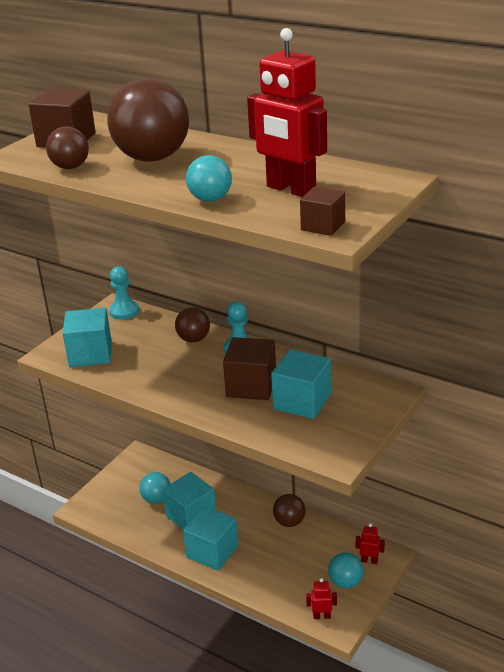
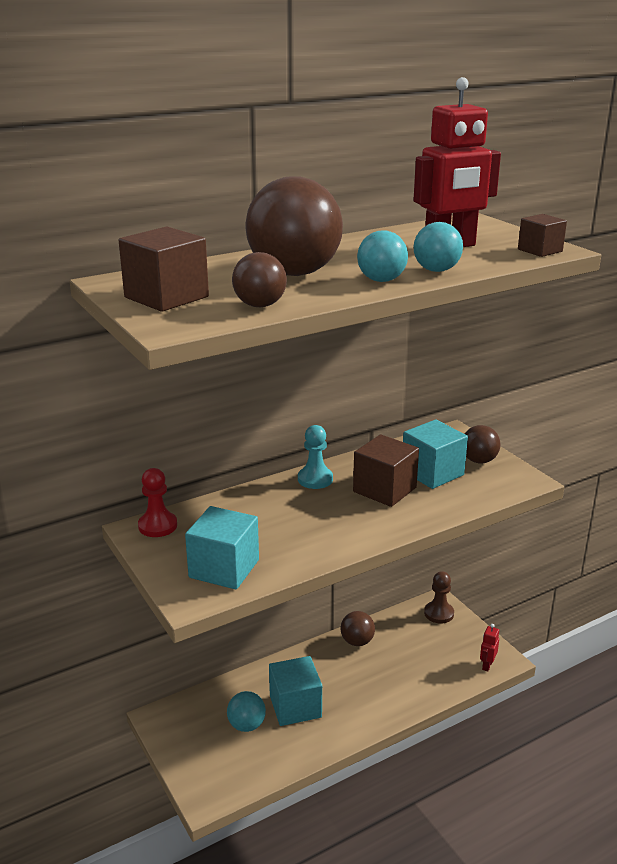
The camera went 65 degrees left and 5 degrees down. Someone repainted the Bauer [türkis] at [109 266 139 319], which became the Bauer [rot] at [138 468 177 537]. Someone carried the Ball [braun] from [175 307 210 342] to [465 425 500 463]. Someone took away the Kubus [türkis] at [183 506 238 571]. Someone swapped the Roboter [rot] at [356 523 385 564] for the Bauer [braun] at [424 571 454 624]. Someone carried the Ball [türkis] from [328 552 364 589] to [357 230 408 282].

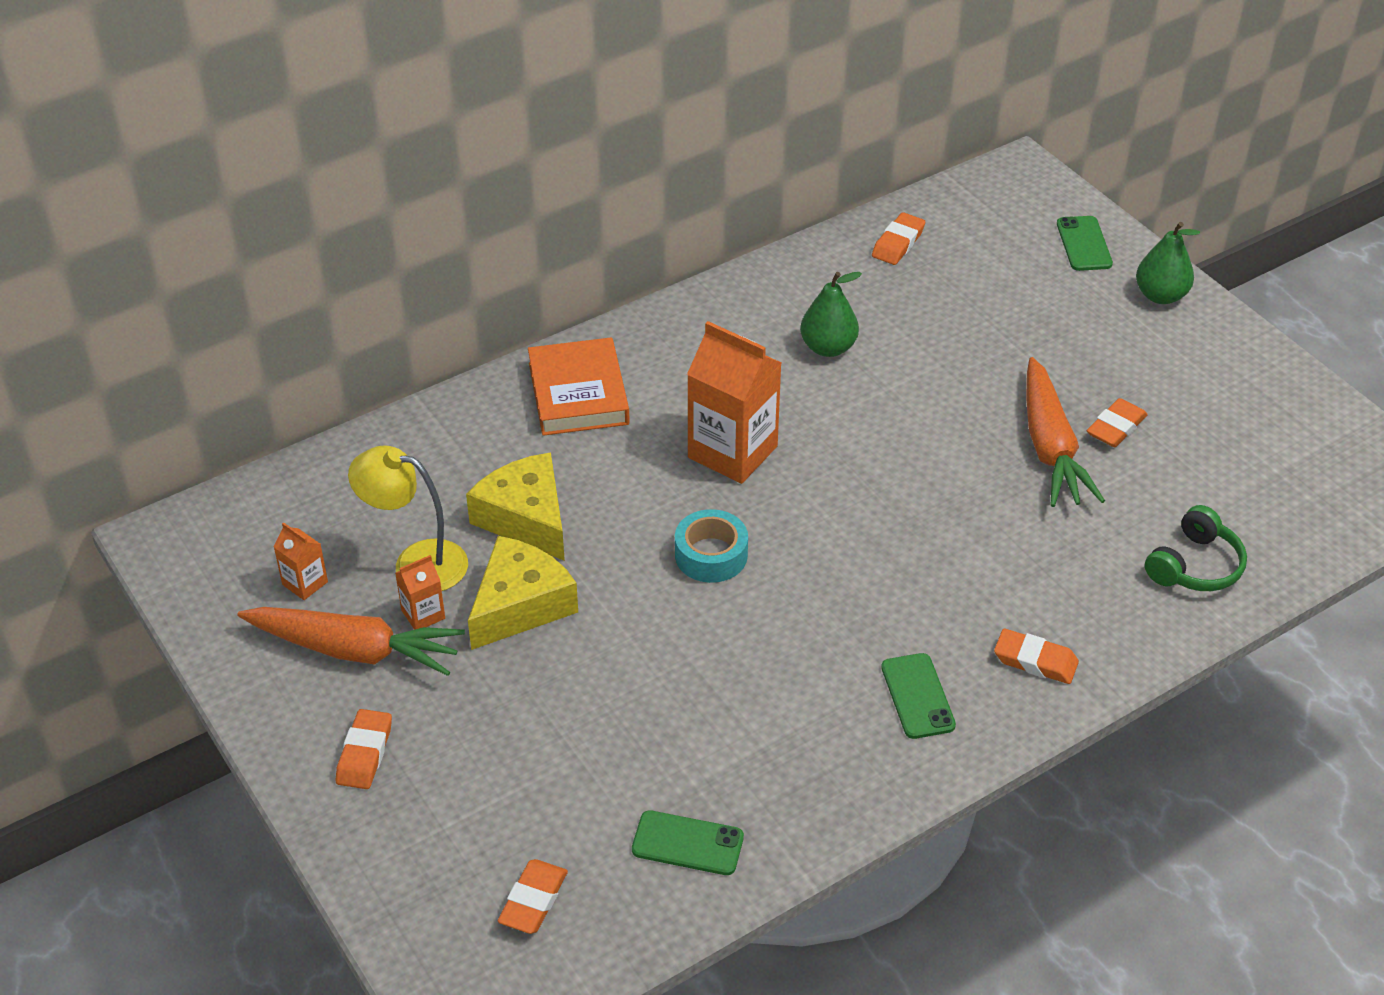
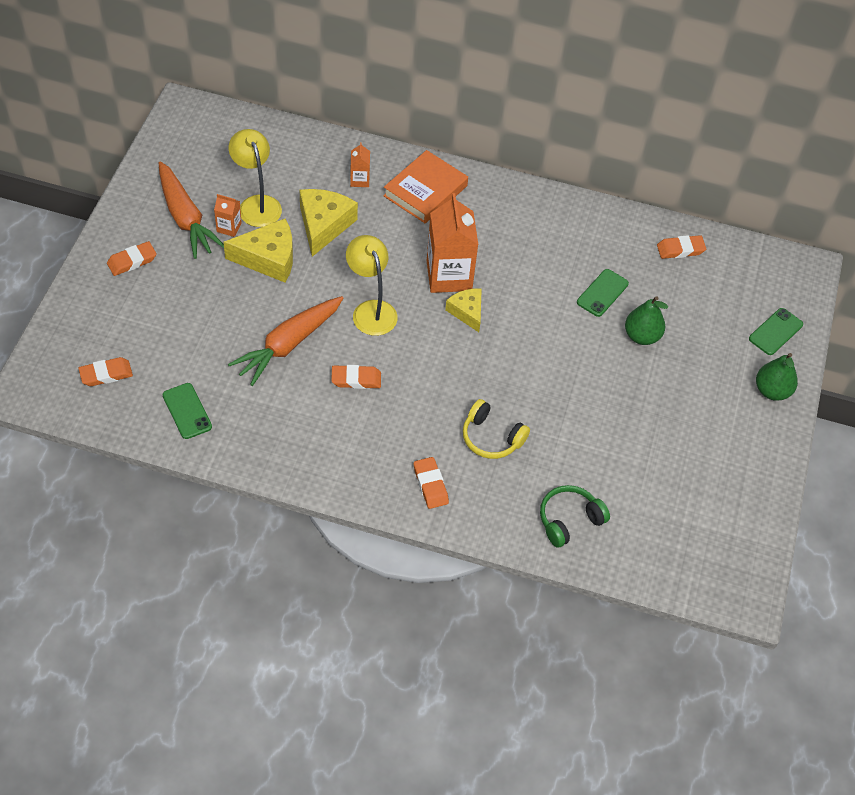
The camera went 45 degrees right and 10 degrees up. Someone carried the Birne [grün] from [800 272 862 357] to [625 296 668 345]. Someone carried the Karotte [orange] from [1026 357 1105 507] to [228 296 343 386]. Someone carried the Radiergummi [orange] from [1087 398 1148 447] to [331 365 381 389]. Someone rotated the Kopfhörer [grün] at [1145 505 1247 591] by 150 degrees clockwise. Someone swapped the Klebeband [türkis] at [675 509 748 583] for the Lampe [gelb] at [346 235 398 336]. Someone carried the Getränkekarton [orange] from [274 522 328 600] to [350 142 370 187]. Someone carried the Handy [grün] from [881 653 956 739] to [577 269 629 317]. Someone put down the Käse [gelb] at [445 289 482 332]. Someone put down the Kopfhörer [gelb] at [463 399 530 459].

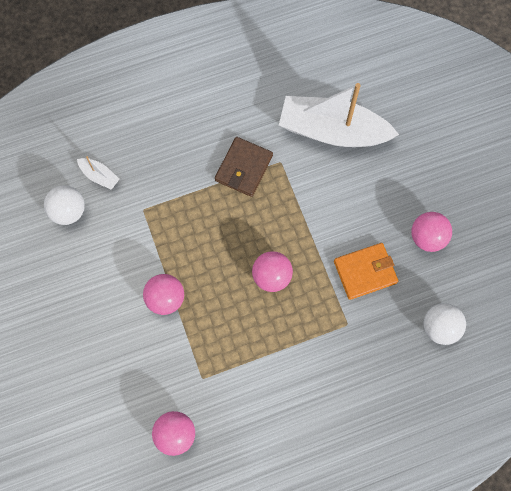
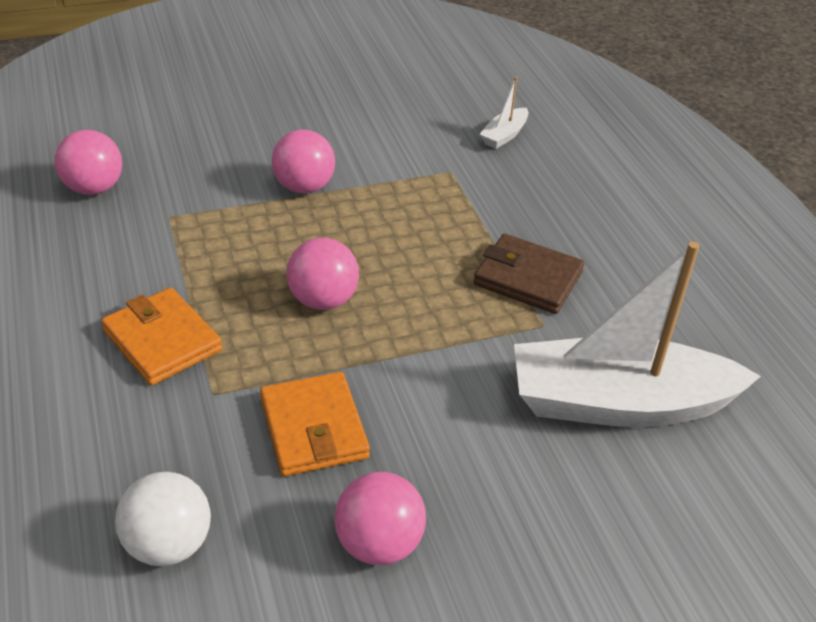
The camera went 90 degrees right and 30 degrees down. Someone rotated the Boot [weiß] at [279 83 399 147] by 105 degrees counterclockwise. Someone took away the Ball [weiß] at [44 185 85 225]. Someone put down the Geldbörse [orange] at [101 287 222 385].

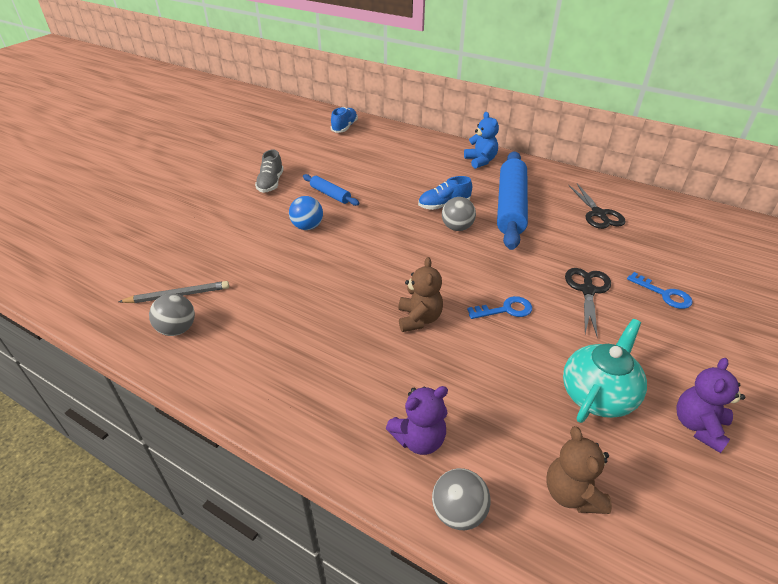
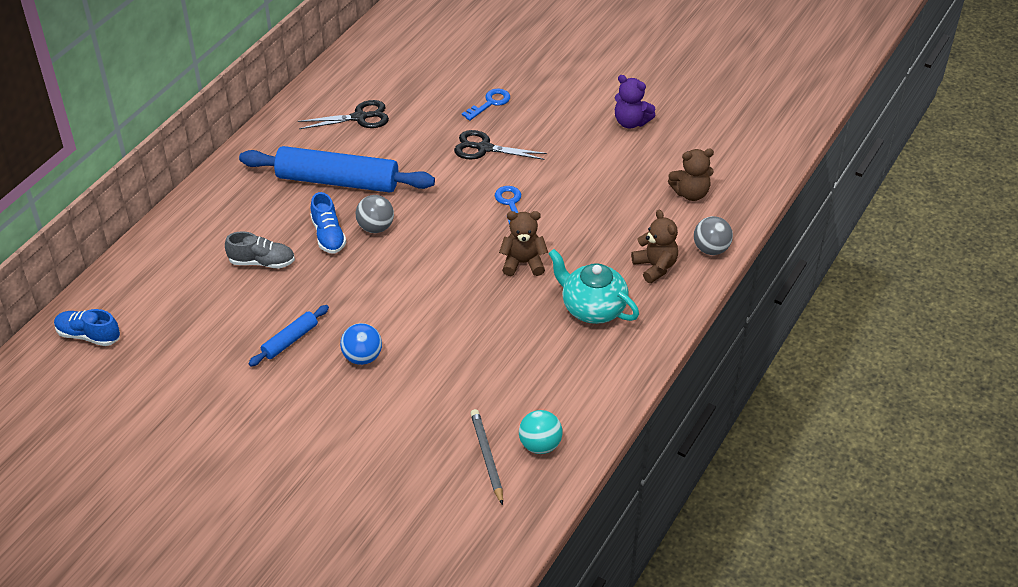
The camera went 90 degrees left and 5 degrees up. Someone took away the Teddybär [blau] at [464 112 499 169]. Someone carried the Schuh [grau] from [255 149 284 193] to [225 232 295 269]. Someone repainted the Ball [grau] at [149 293 195 336], which became the Ball [türkis] at [519 410 563 454]. Someone carried the Teekanne [türkis] from [563 319 647 423] to [548 249 639 324]. Someone repainted the Teddybär [lila] at [386 386 448 455], which became the Teddybär [braun] at [631 210 678 283].

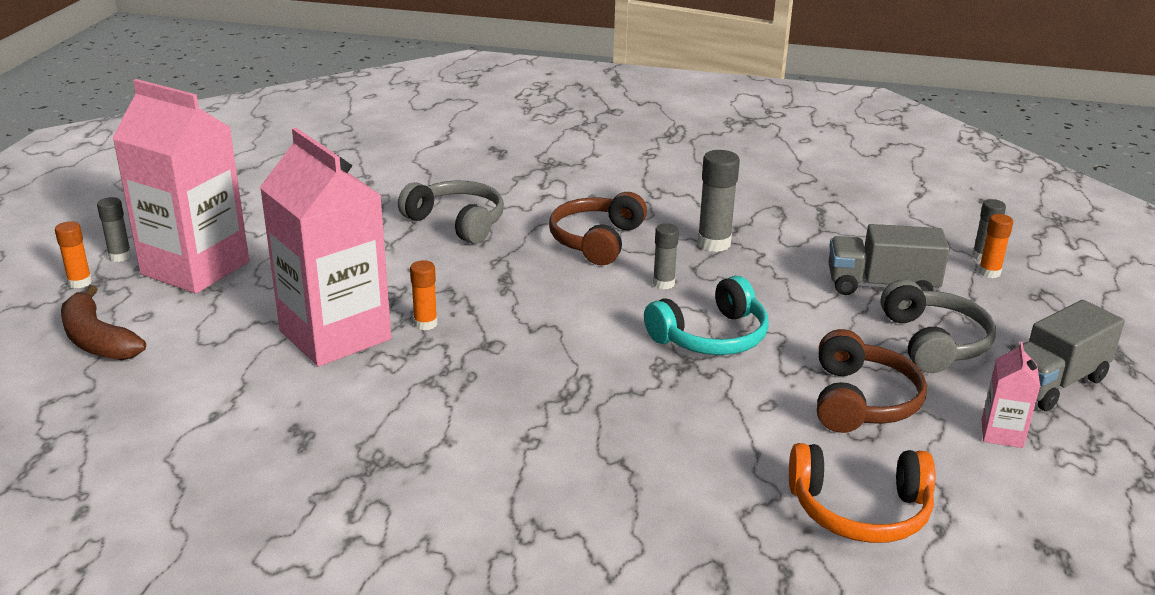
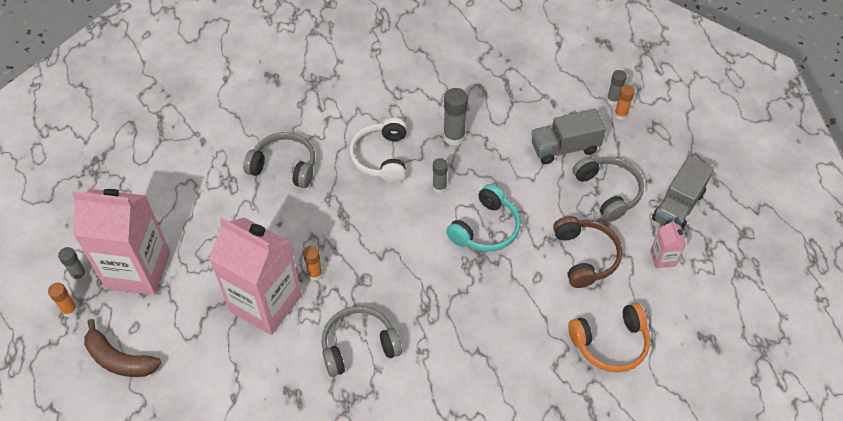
The camera went 20 degrees left and 25 degrees up. Someone repainted the Kopfhörer [braun] at [549 192 647 265], which became the Kopfhörer [weiß] at [349 118 407 183]. Someone put down the Kopfhörer [grau] at [322 306 402 377].

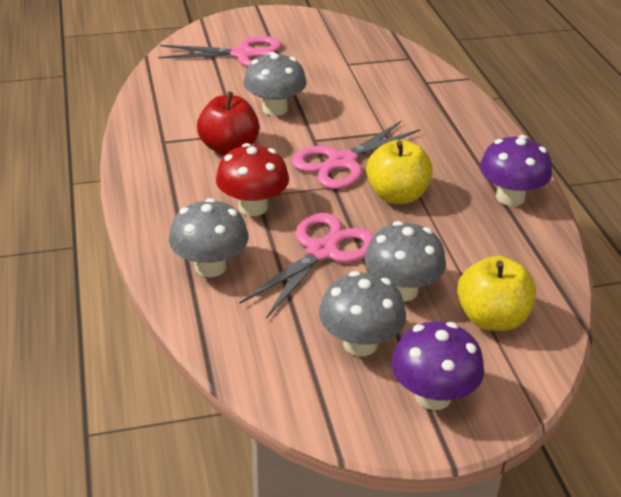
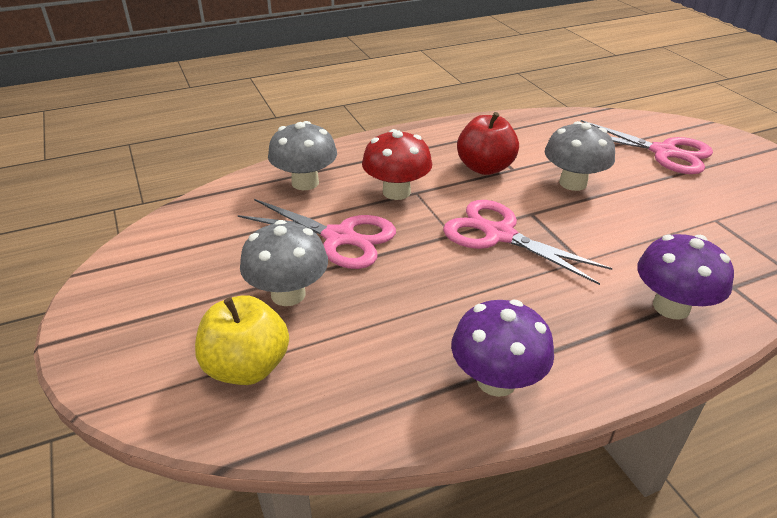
The camera went 80 degrees right and 0 degrees up. Someone rotated the Schere [rosa] at [158 36 282 67] by 45 degrees counterclockwise. Someone took away the Apfel [gelb] at [366 139 433 204]. Someone took away the Pilz [grau] at [319 271 406 356]. Someone carried the Pilz [lila] from [391 321 484 410] to [637 234 734 319].

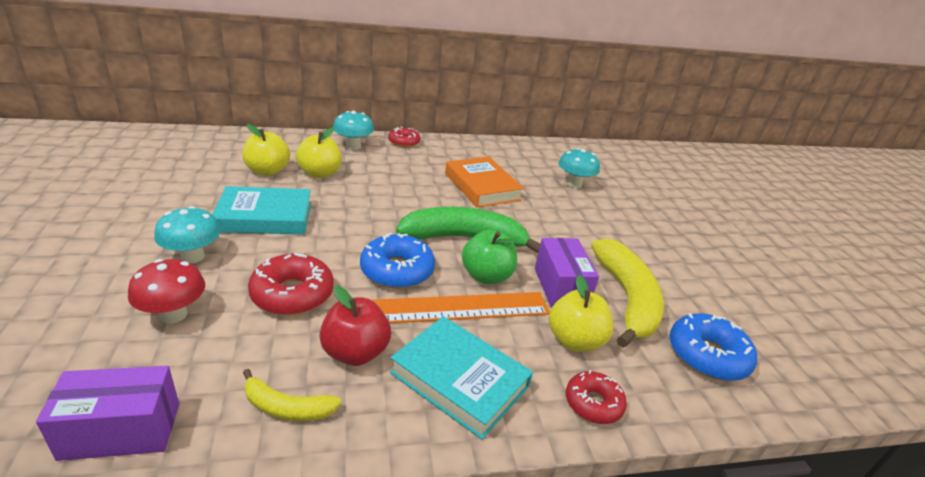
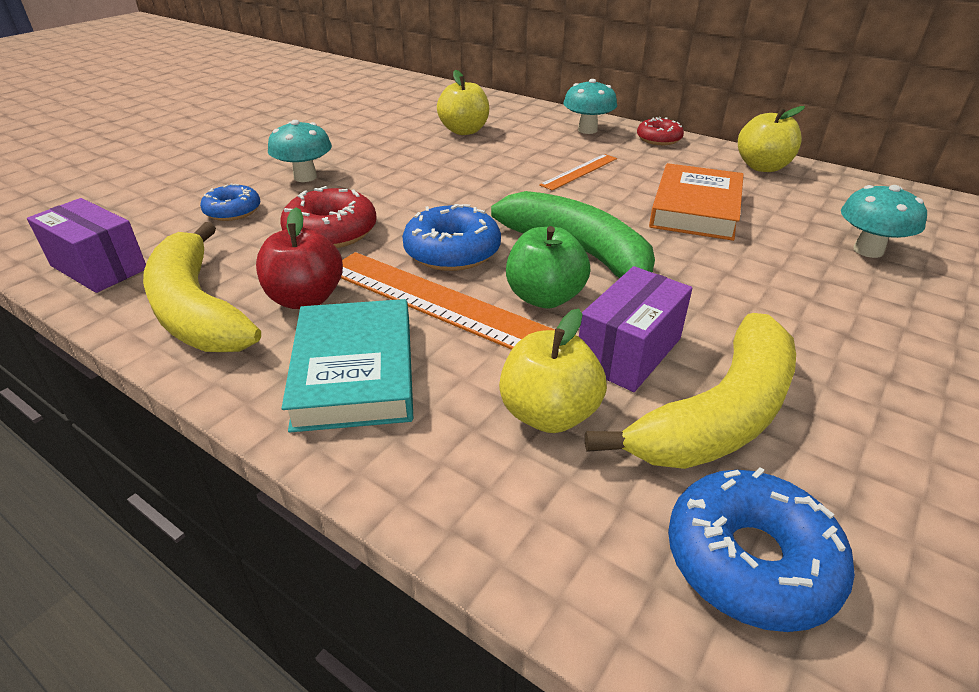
The camera went 50 degrees right and 5 degrees up. Someone carried the Apfel [gelb] from [296 127 342 178] to [738 106 805 172]. Someone took away the Buch [türkis] at [212 186 311 234]. Someone swapped the Pilz [rot] at [128 259 205 324] for the Donut [blau] at [200 184 260 221]. Someone scaled the Banane [gelb] at [243 369 341 421] by 1.99. Someone took away the Donut [rot] at [566 370 627 424]. Someone put down the Lineal [orange] at [539 154 617 191].

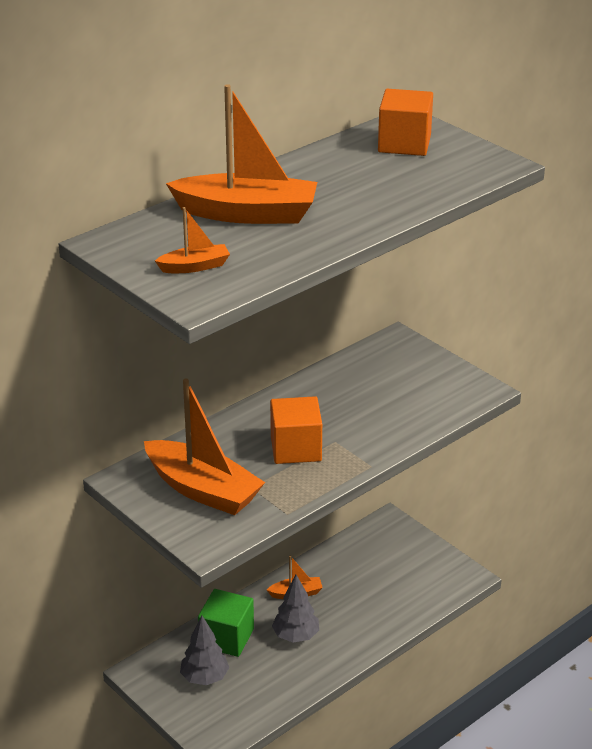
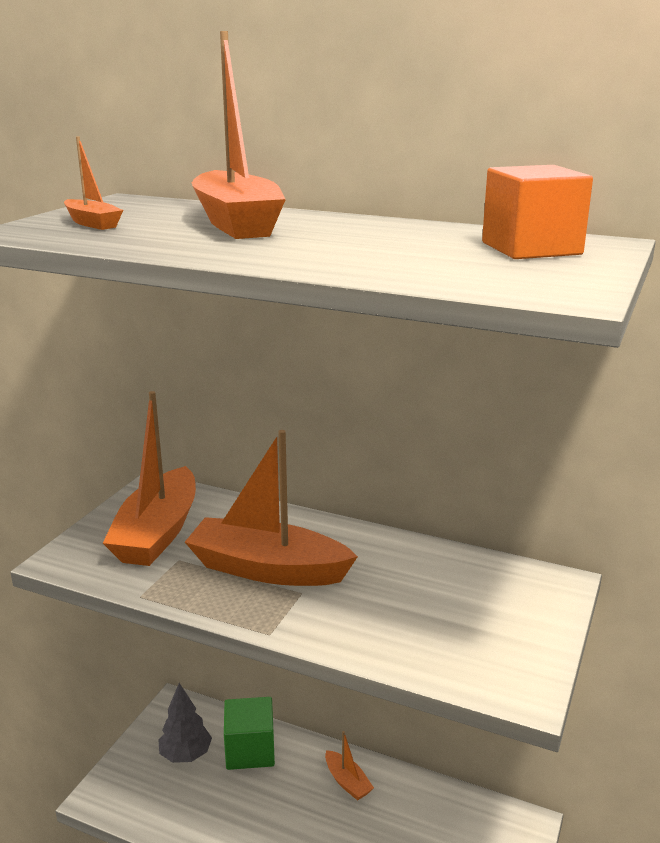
The camera went 65 degrees right and 10 degrees down. Someone swapped the Kubus [orange] at [270 396 322 464] for the Boot [orange] at [185 430 358 586]. Someone took away the Baum [grau] at [272 575 319 642].

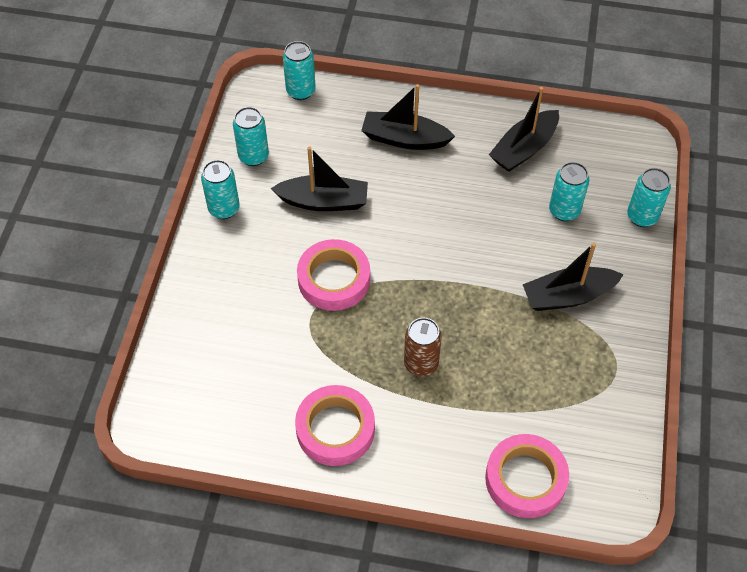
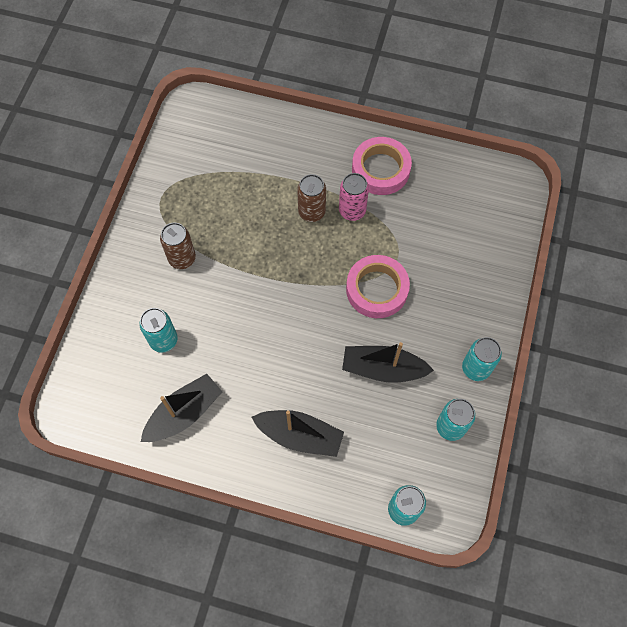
The camera went 175 degrees left and 10 degrees up. Someone took away the Dose [türkis] at [627 168 671 227]. Someone swapped the Boot [schwarz] at [523 243 624 311] for the Dose [braun] at [160 223 196 269]. Someone took away the Klebeband [rosa] at [485 434 569 518]. Someone put down the Dose [rosa] at [339 173 369 221].

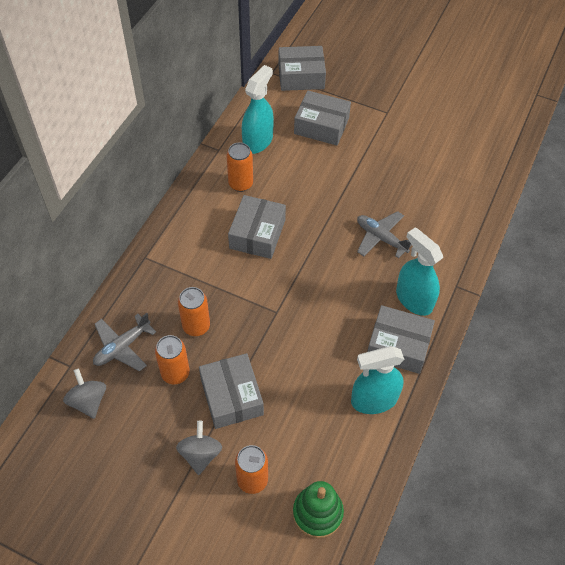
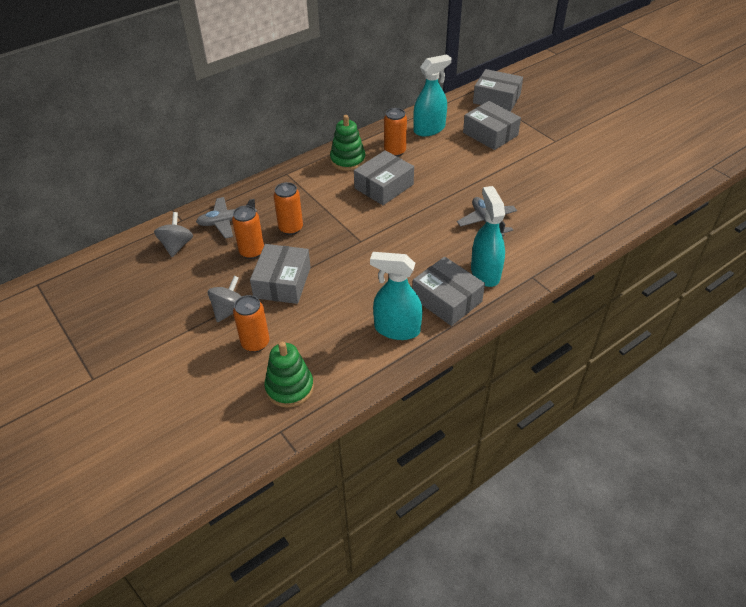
The camera went 30 degrees right and 10 degrees down. Someone put down the Stapelspielzeug [grün] at [330 115 366 171].

